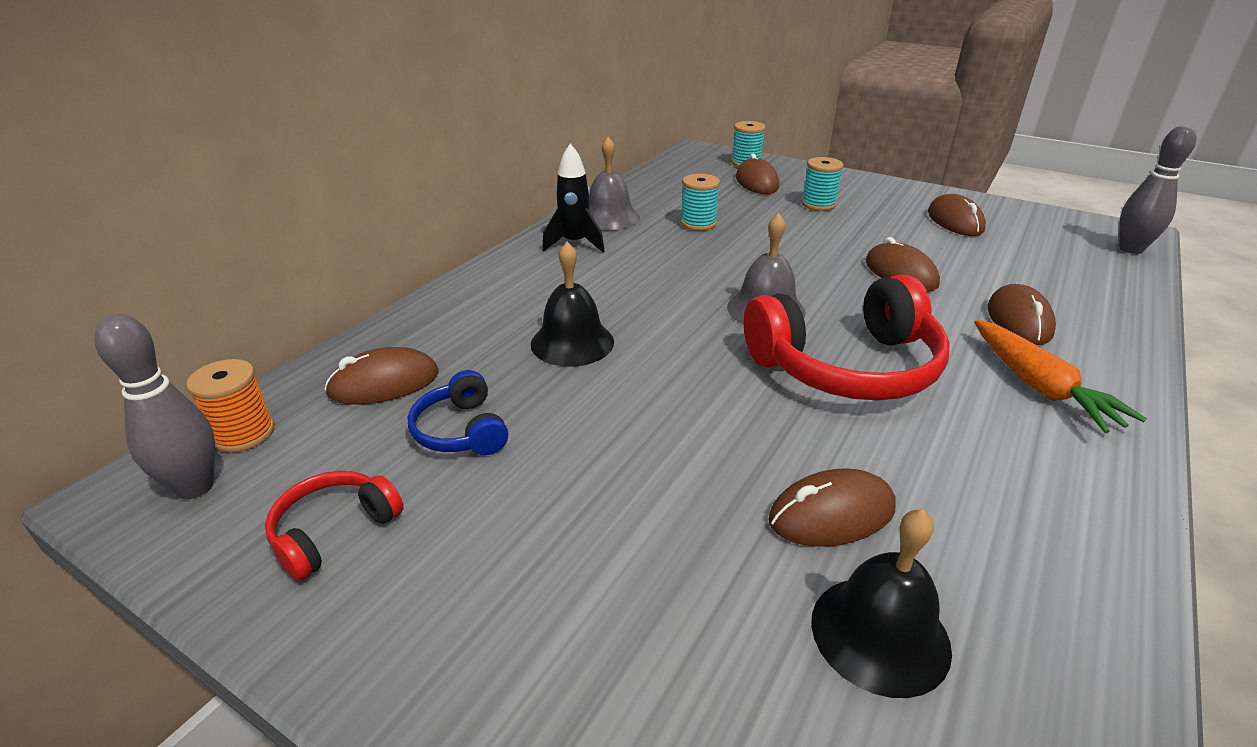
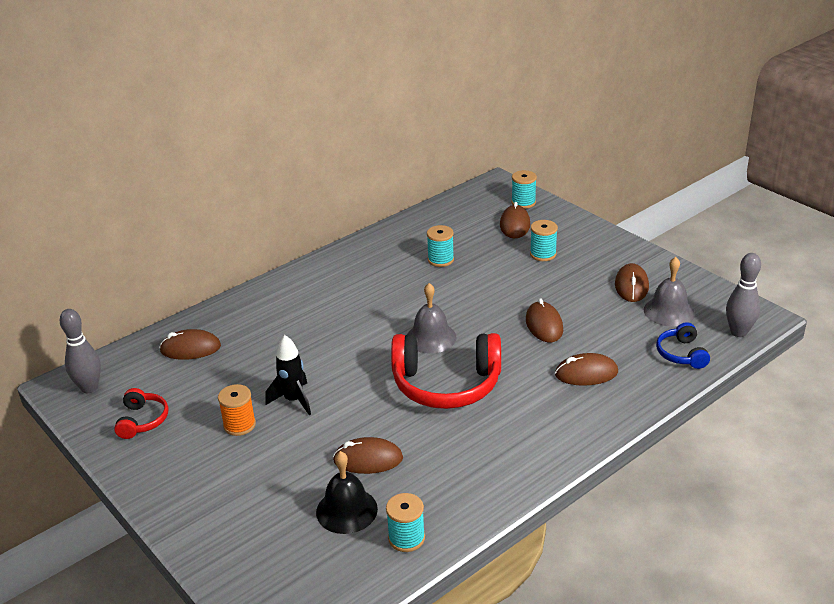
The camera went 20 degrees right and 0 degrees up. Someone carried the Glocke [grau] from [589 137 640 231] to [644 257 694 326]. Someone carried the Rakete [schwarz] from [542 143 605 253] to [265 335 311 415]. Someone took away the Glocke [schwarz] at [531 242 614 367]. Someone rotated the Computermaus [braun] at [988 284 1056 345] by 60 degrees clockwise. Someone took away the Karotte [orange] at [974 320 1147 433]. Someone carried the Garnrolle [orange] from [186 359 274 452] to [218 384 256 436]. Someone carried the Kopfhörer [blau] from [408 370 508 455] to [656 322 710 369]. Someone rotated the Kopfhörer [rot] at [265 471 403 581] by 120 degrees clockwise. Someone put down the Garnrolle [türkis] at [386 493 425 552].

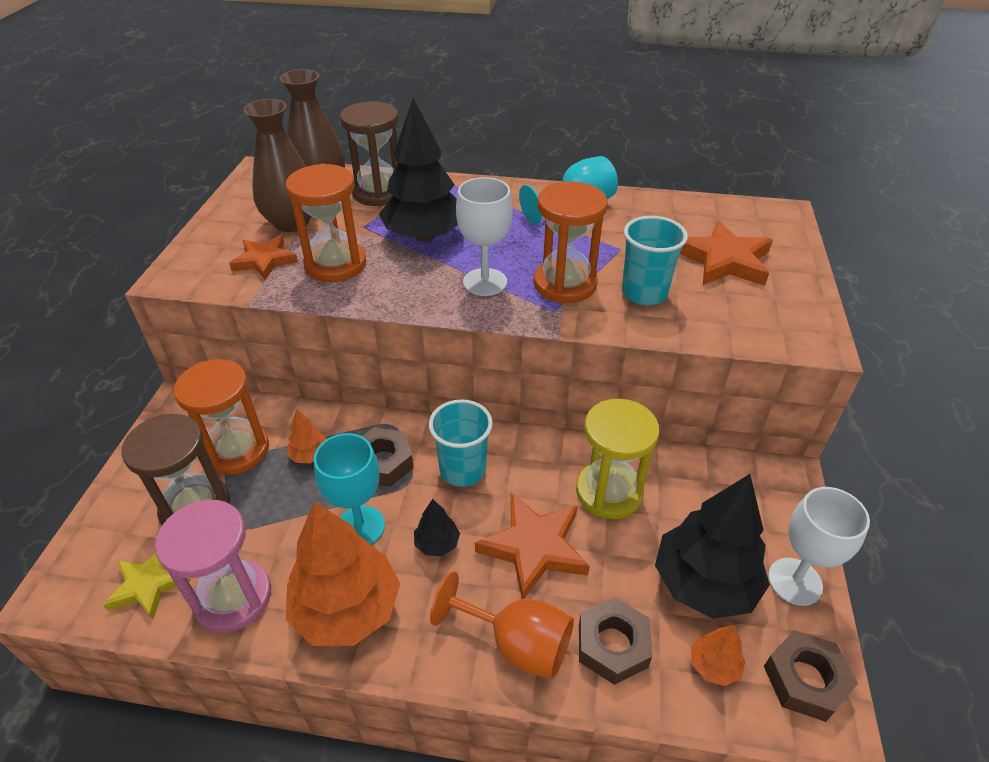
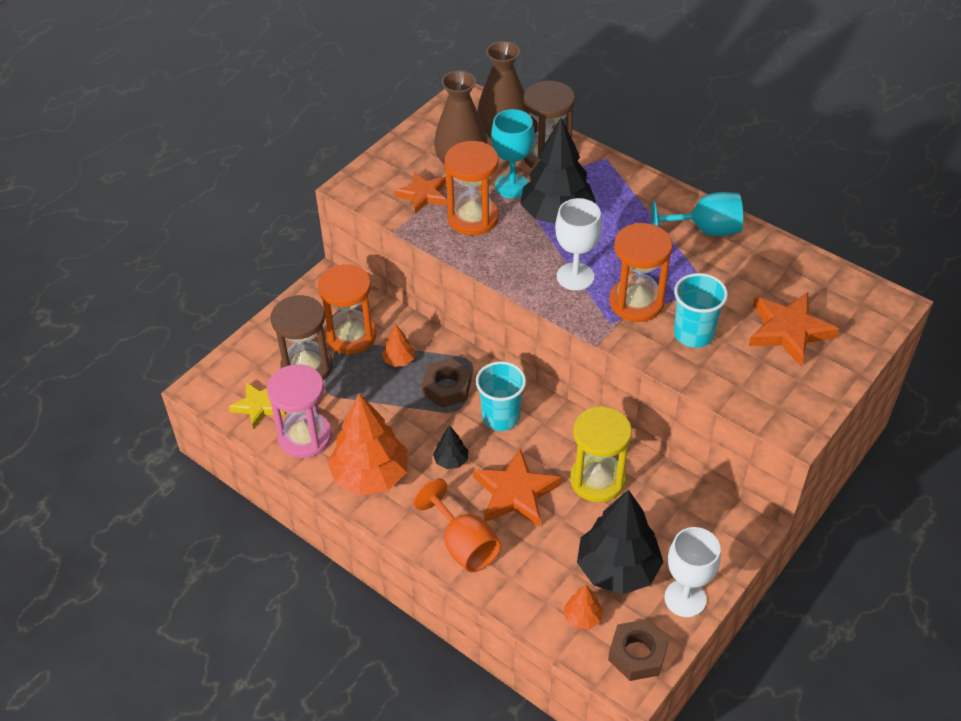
The camera went 30 degrees right and 5 degrees up. Someone carried the Kelch [türkis] from [314 433 385 545] to [491 109 534 198]. Someone took away the Sechskantmutter [braun] at [579 597 653 685].

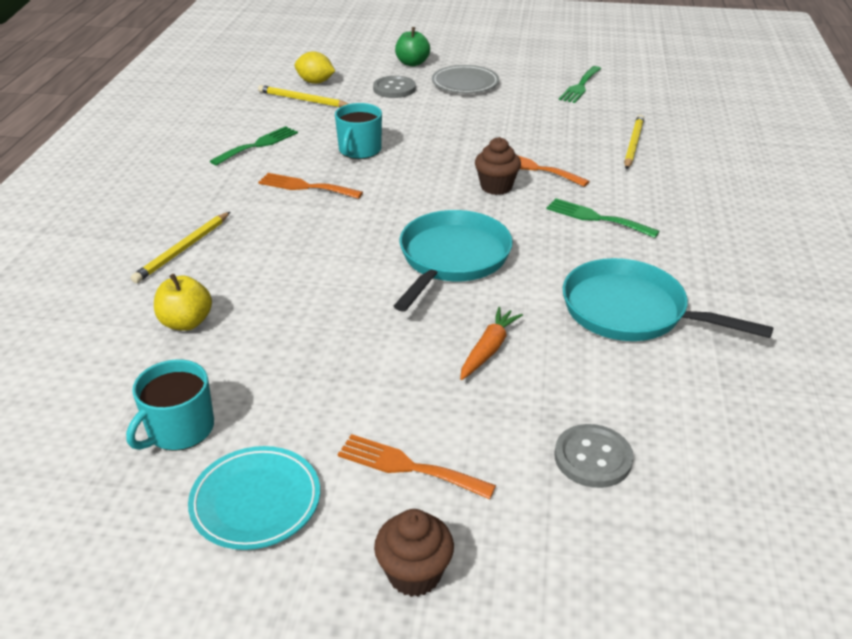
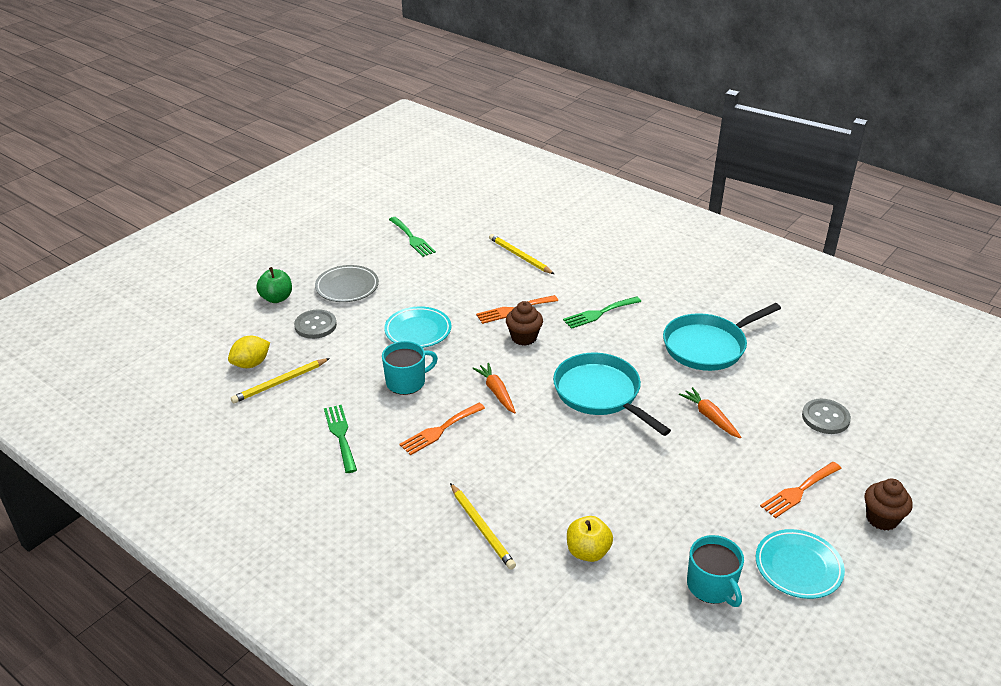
The camera went 60 degrees left and 0 degrees up. Someone rotated the Tasse [türkis] at [335 103 382 159] by 75 degrees counterclockwise. Someone put down the Teller [türkis] at [384 306 451 348]. Someone put down the Karotte [orange] at [472 363 516 413].

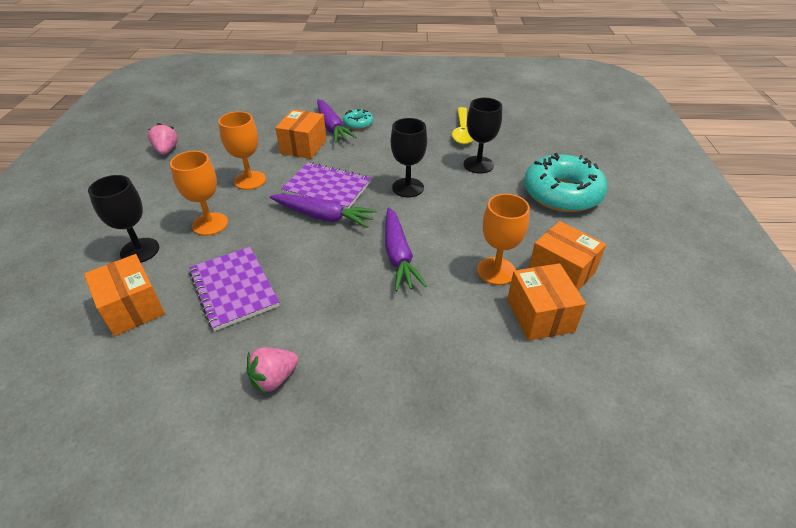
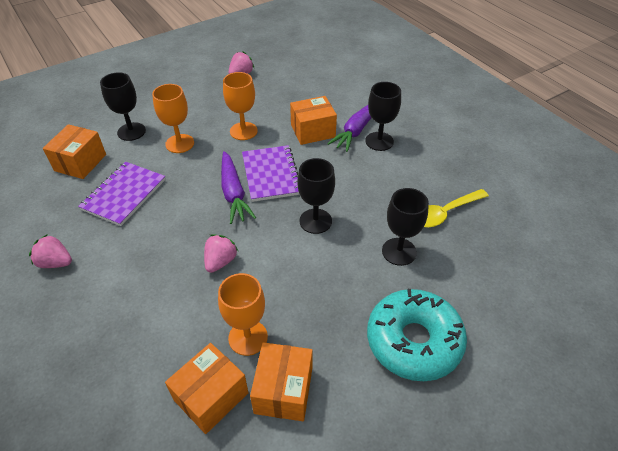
The camera went 55 degrees right and 5 degrees up. Someone swapped the Donut [türkis] at [343 109 373 130] for the Kelch [schwarz] at [365 82 401 151]. Someone swapped the Karotte [lila] at [385 207 427 291] for the Erdbeere [rosa] at [204 234 238 273].

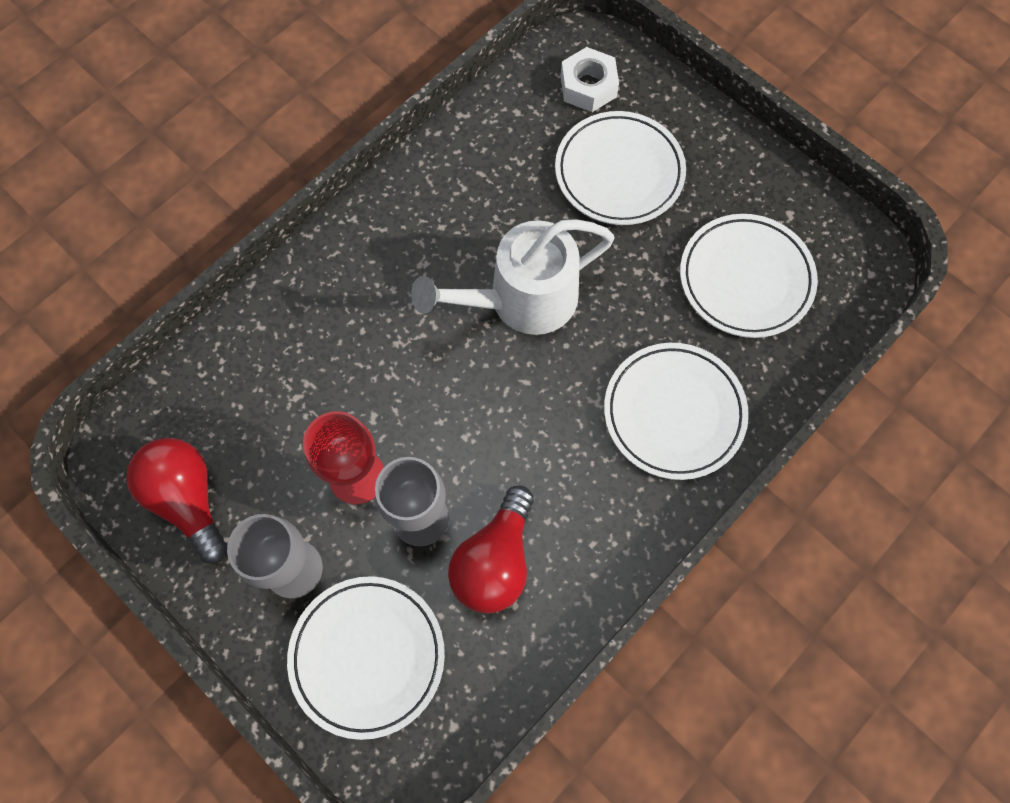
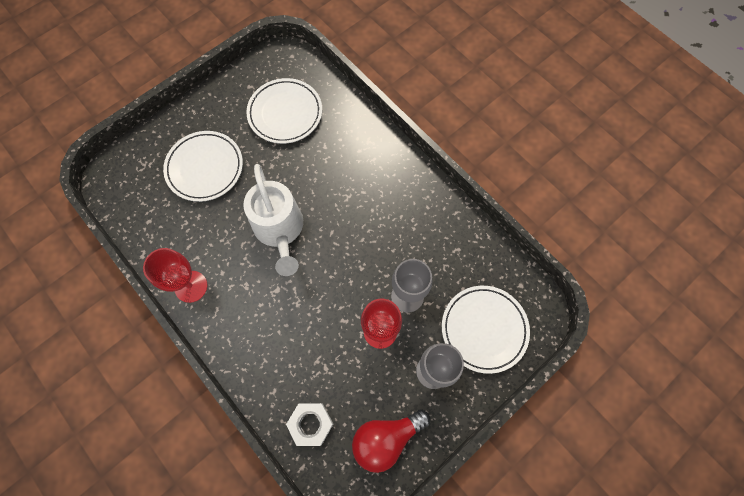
The camera went 85 degrees left and 0 degrees up. Someone carried the Sechskantmutter [weiß] from [561 47 619 112] to [286 403 333 446]. Someone took away the Teller [weiß] at [604 343 749 480]. Someone took away the Glühbirne [rot] at [448 486 534 613]. Someone put down the Kelch [rot] at [143 248 208 303].

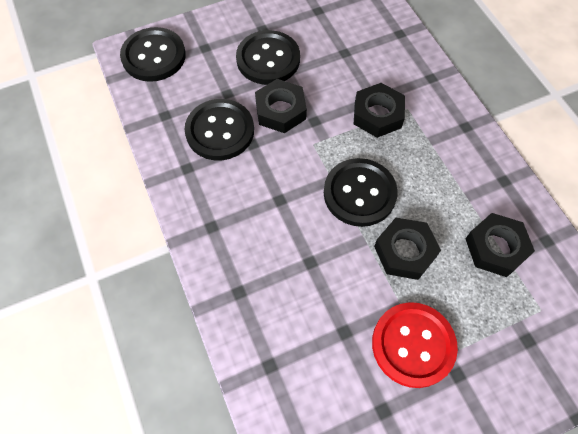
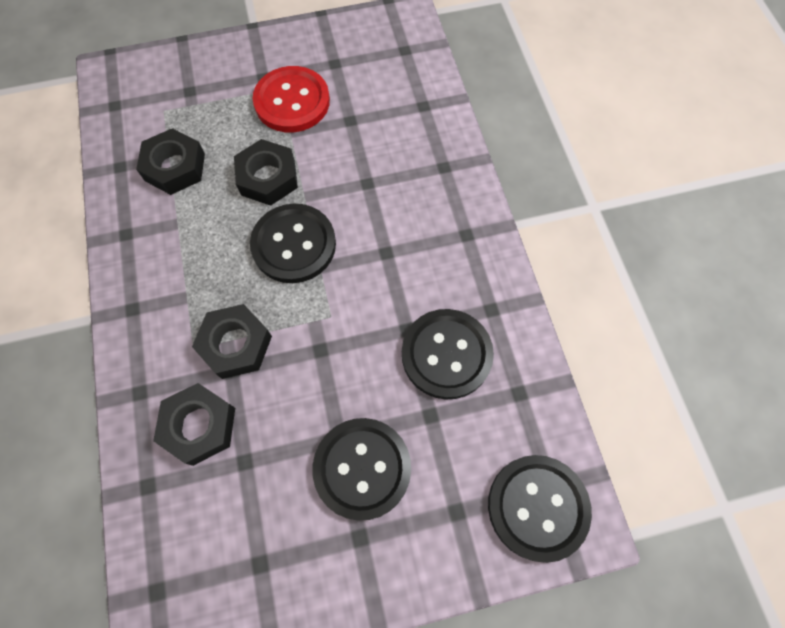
The camera went 170 degrees left and 5 degrees up. Someone carried the Sechskantmutter [schwarz] from [255 79 307 133] to [153 383 235 466].

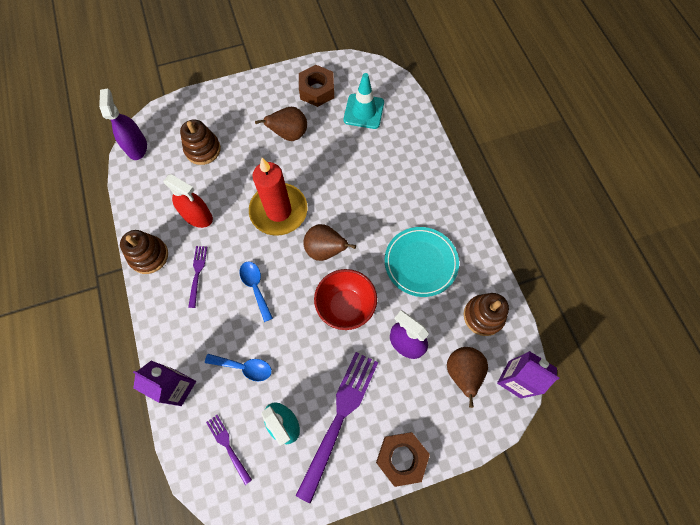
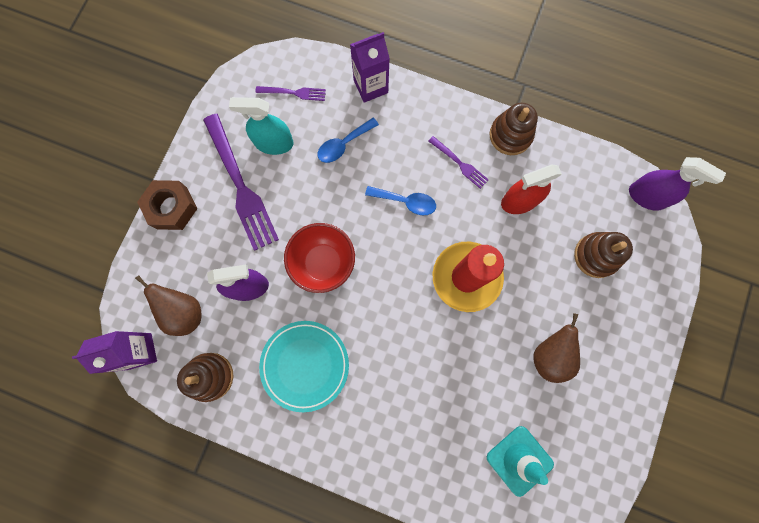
The camera went 130 degrees right and 10 degrees up. Someone took away the Sechskantmutter [braun] at [299 65 334 107]. Someone took away the Birne [braun] at [303 224 356 261].

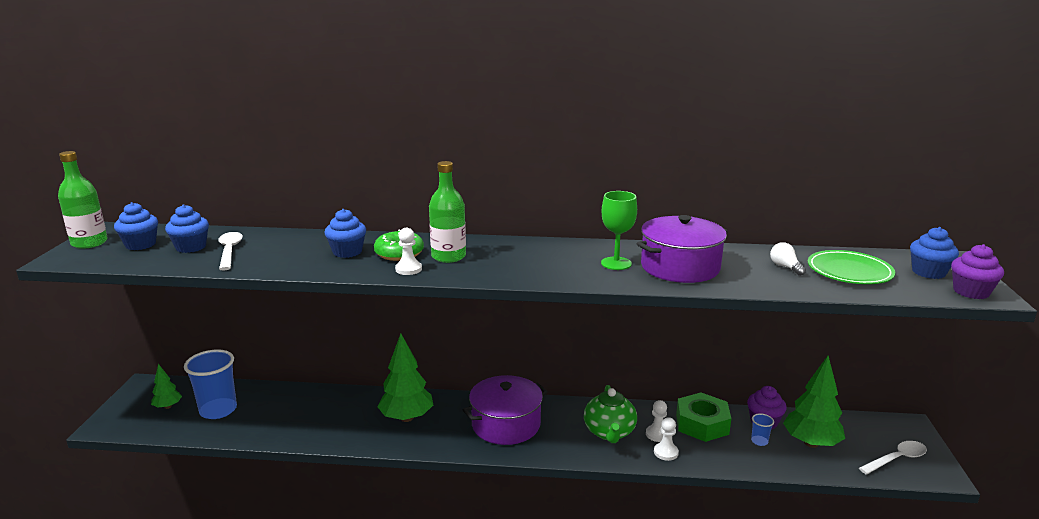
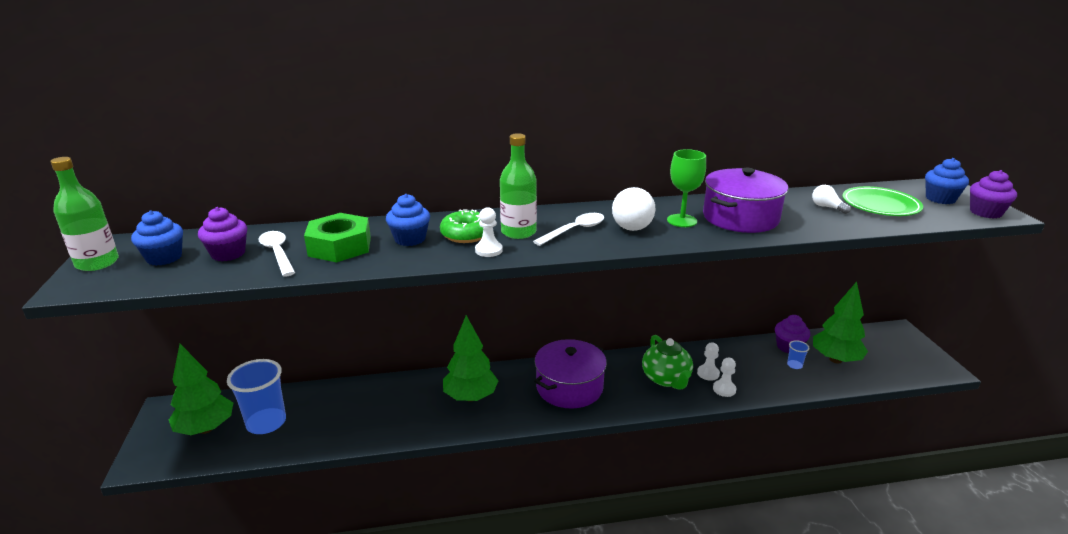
The camera went 15 degrees left and 5 degrees up. Someone repainted the Muffin [blau] at [165 204 209 253], which became the Muffin [lila] at [198 207 247 261]. Someone scaled the Baum [grün] at [151 364 182 409] by 1.89. Someone carried the Sechskantmutter [grün] from [676 392 731 442] to [304 213 371 263]. Someone carried the Löffel [weiß] from [859 441 927 475] to [533 213 604 246]. Someone put down the Glühbirne [weiß] at [612 187 655 231].

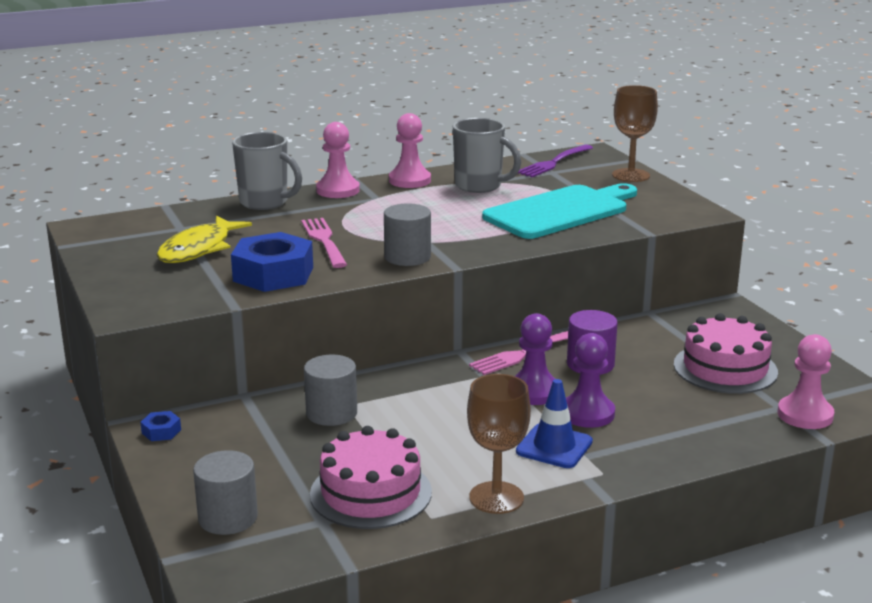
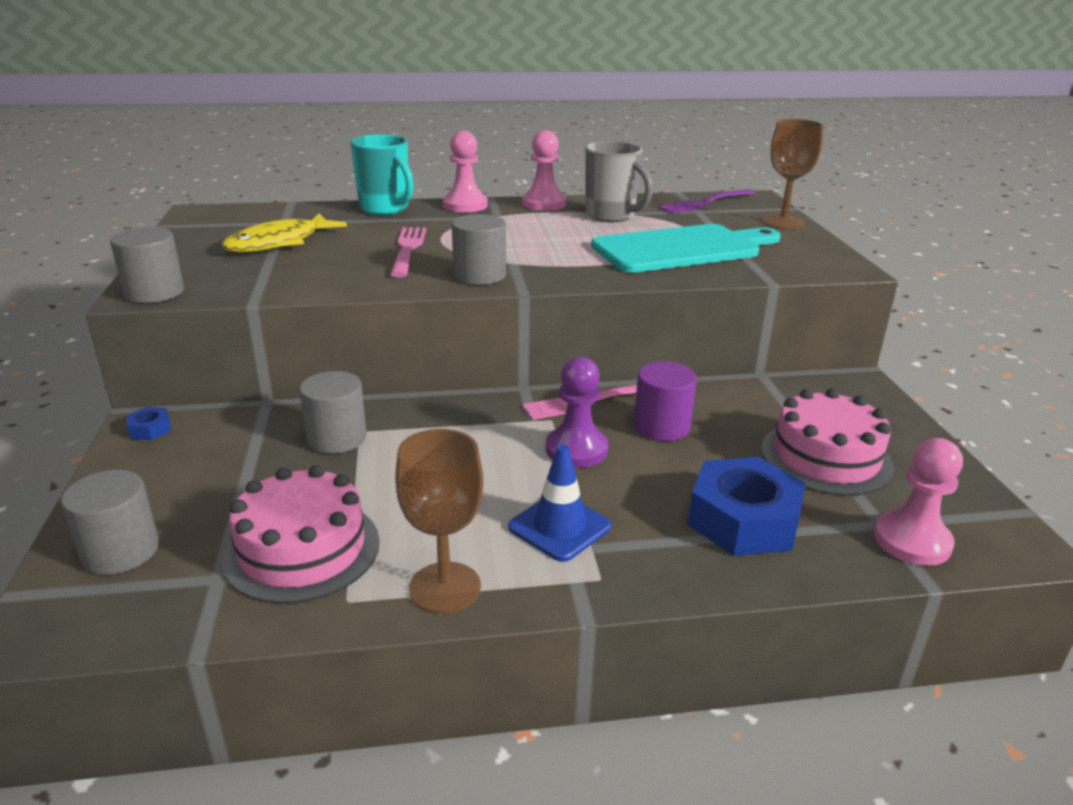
The camera went 15 degrees right and 5 degrees up. Someone repainted the Tasse [grau] at [232 132 302 210], which became the Tasse [türkis] at [350 134 414 215]. Someone carried the Sechskantmutter [blau] from [231 232 313 292] to [688 457 806 556]. Someone took away the Bauer [lila] at [566 333 615 428]. Someone put down the Vollzylinder [grau] at [110 227 184 303].

